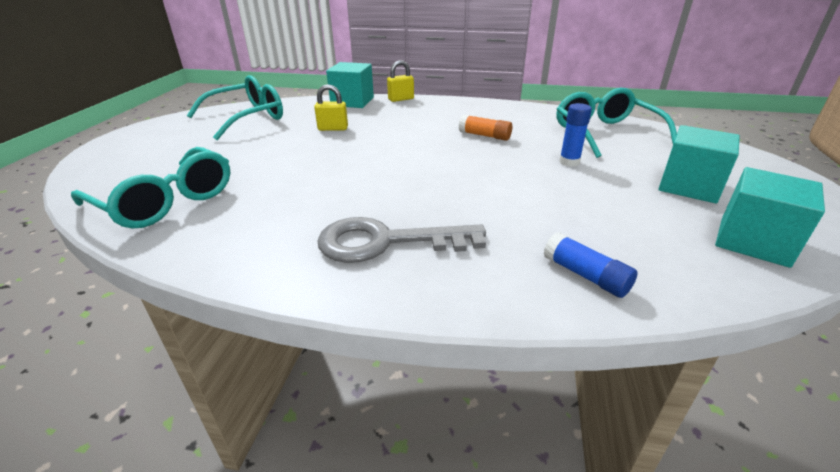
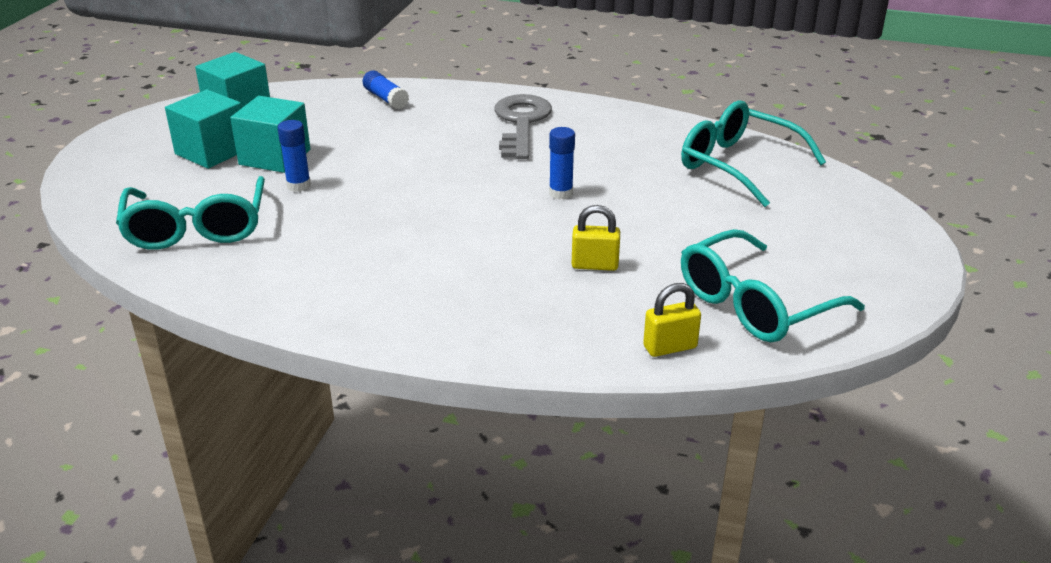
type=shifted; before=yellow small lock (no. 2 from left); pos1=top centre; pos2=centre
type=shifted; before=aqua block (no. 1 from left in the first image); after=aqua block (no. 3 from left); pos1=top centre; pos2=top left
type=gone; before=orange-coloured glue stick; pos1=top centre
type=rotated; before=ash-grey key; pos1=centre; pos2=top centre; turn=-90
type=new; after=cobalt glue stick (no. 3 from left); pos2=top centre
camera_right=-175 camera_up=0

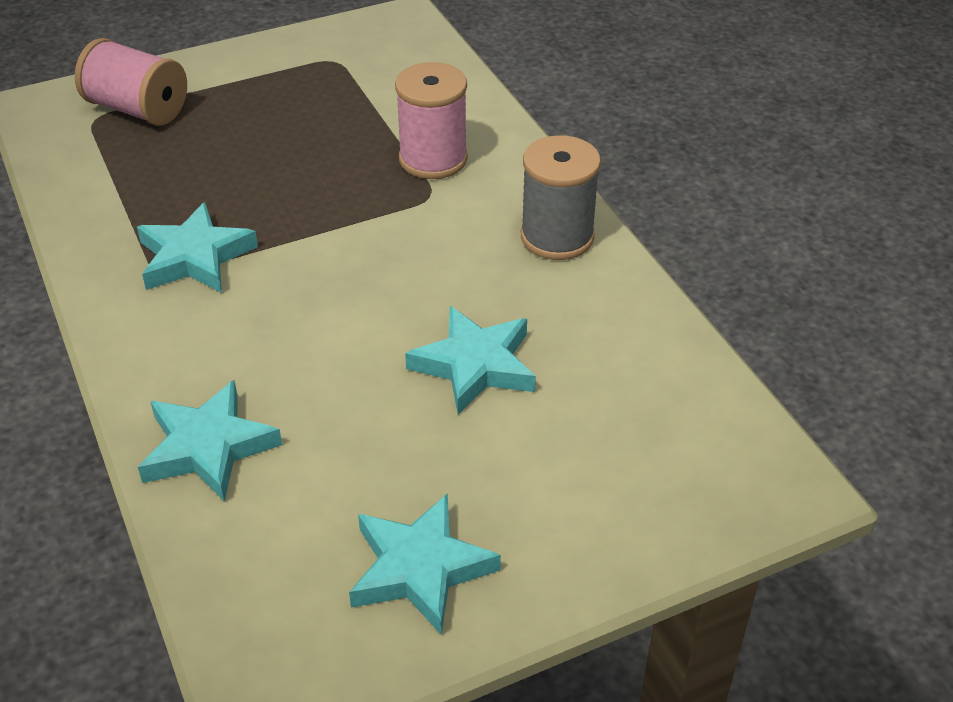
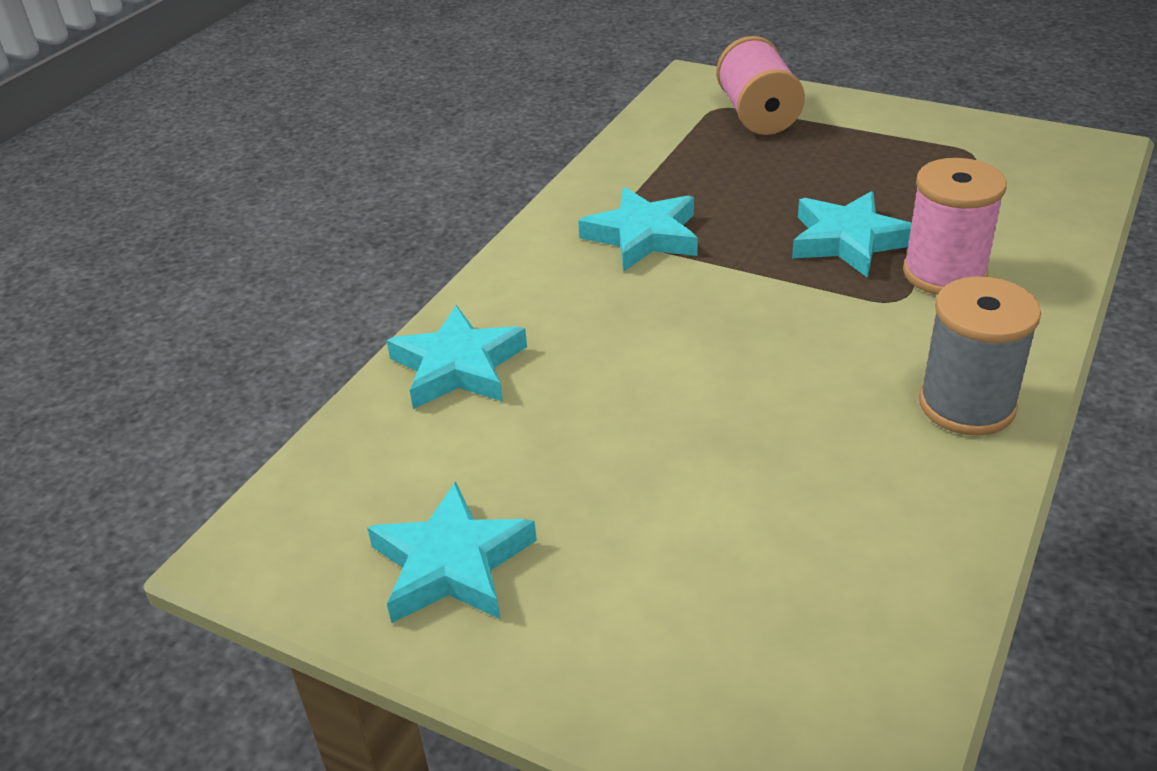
type=shifted; before=aqua five-pointed star (no. 4 from left); pos1=centre; pos2=top right
camera_right=55 camera_up=-5

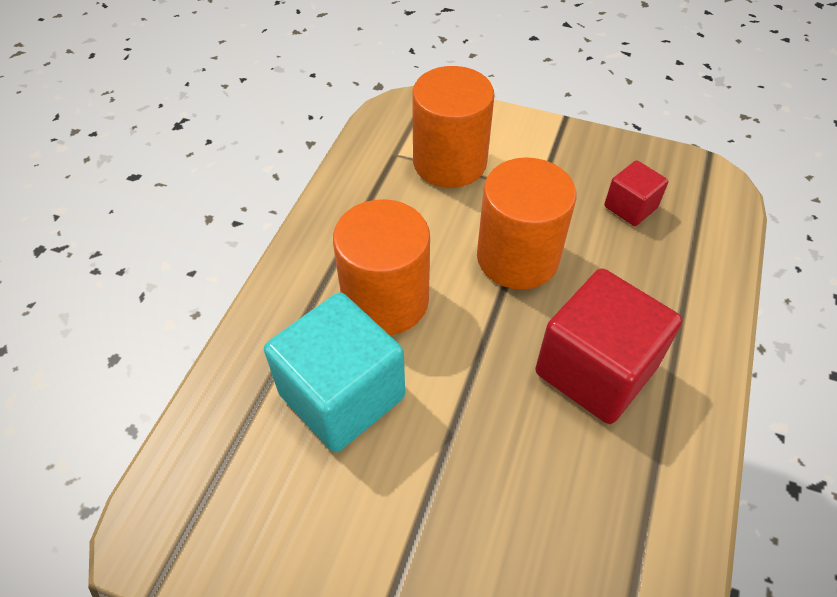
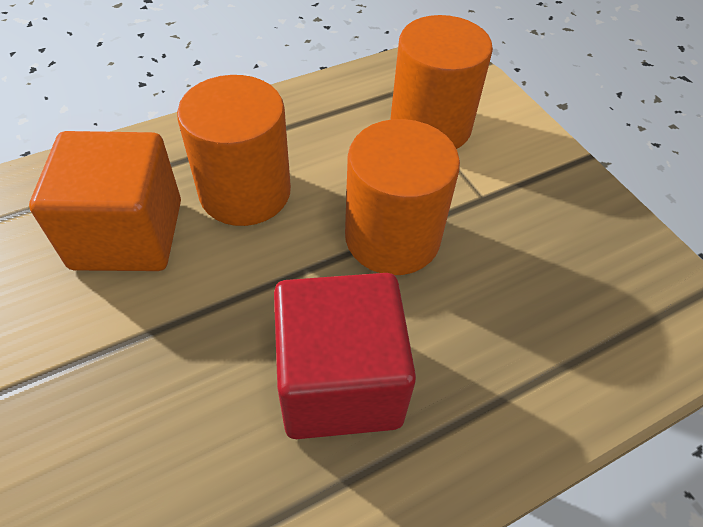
type=gone; before=red block (no. 2 from left); pos1=top right
type=repainted; before=aqua block; after=orange-coloured block; pos1=centre; pos2=middle left
camera_right=40 camera_up=0

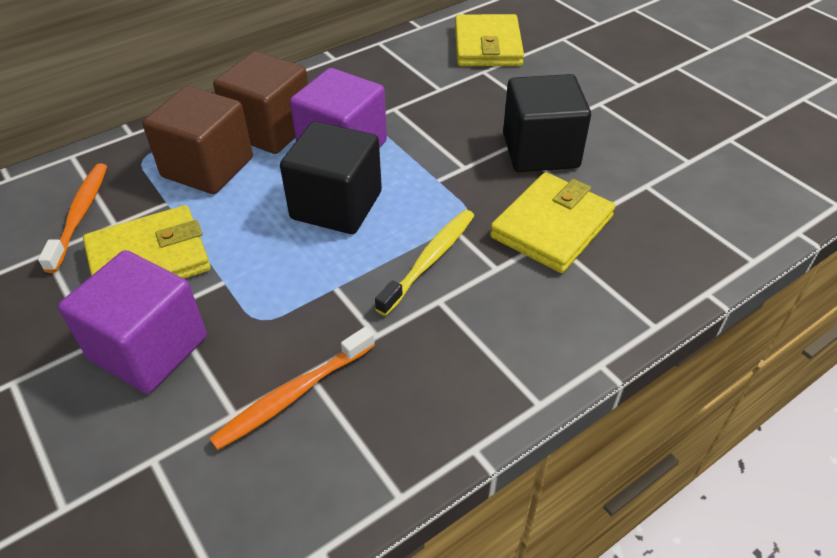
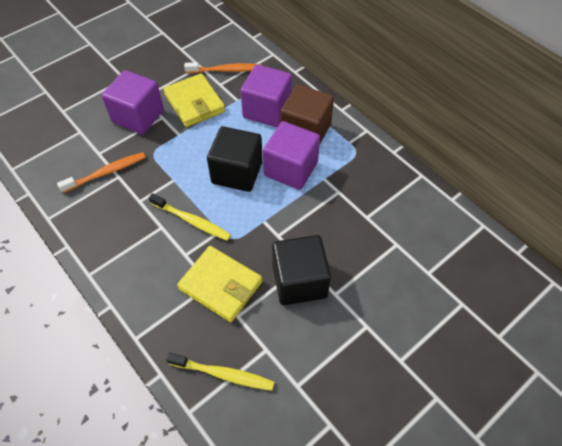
type=gone; before=yellow wallet (no. 2 from left); pos1=top centre
type=repainted; before=dark brown block (no. 1 from left); after=purple block (no. 2 from left); pos1=top left; pos2=top centre
type=rotated; before=orange-coloured tooth brush (no. 2 from left in the first image); pos1=bottom centre; pos2=middle left; turn=105
type=new; after=yellow tooth brush (no. 2 from left); pos2=bottom centre
camera_right=85 camera_up=10

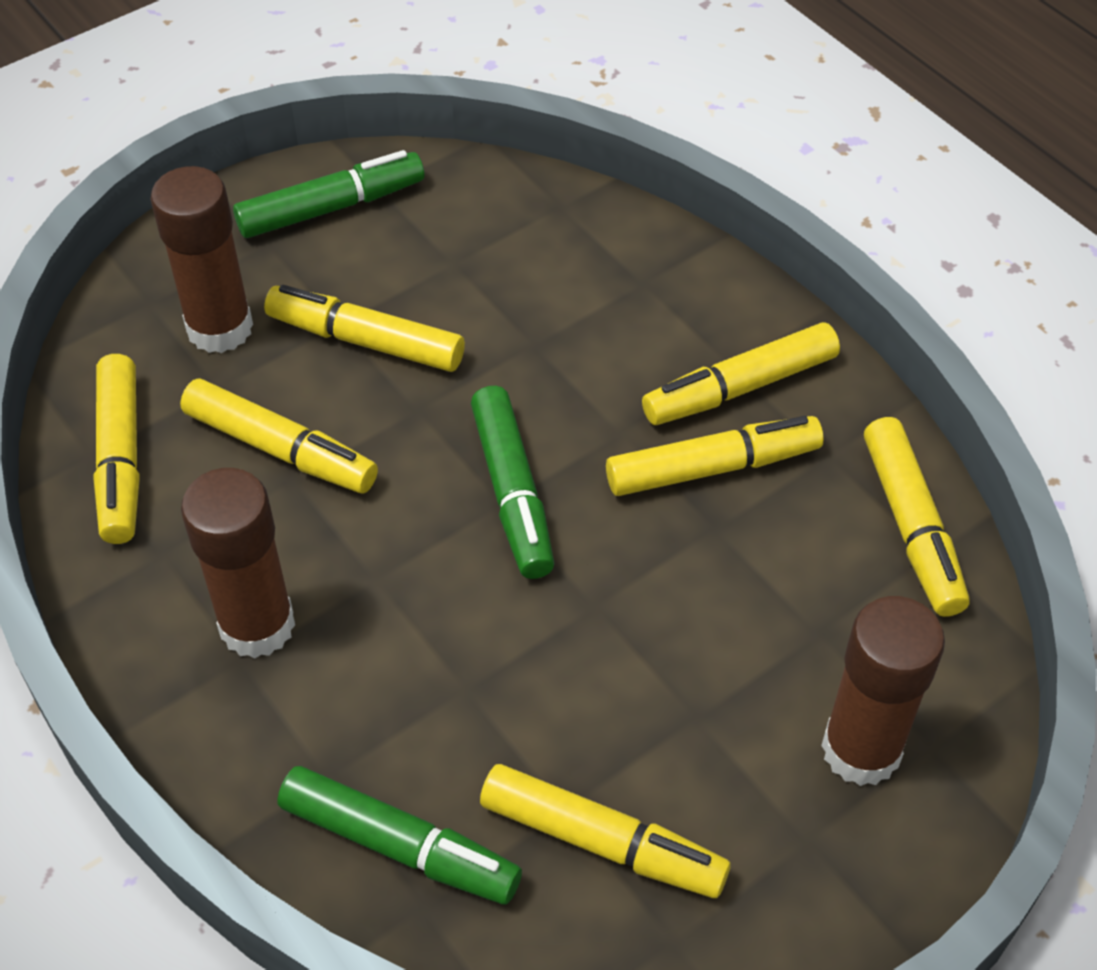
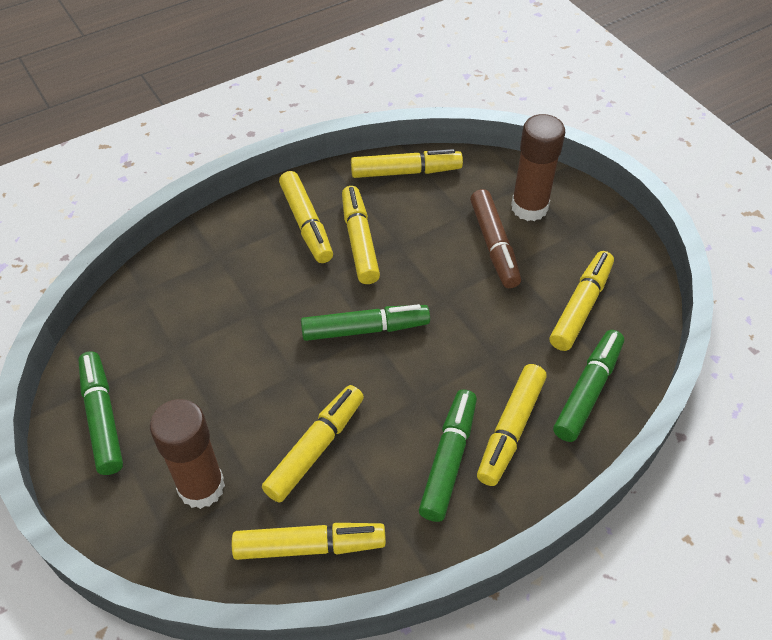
type=shifted; before=yellow marker (no. 3 from left in the first image); after=yellow marker (no. 6 from left); pos1=middle left; pos2=centre
type=swapped; before=dark brown glue stick (no. 2 from left); after=green marker (no. 3 from left); pos1=middle left; pos2=bottom centre
type=new; after=dark brown marker; pos2=centre
camera_right=-85 camera_up=0

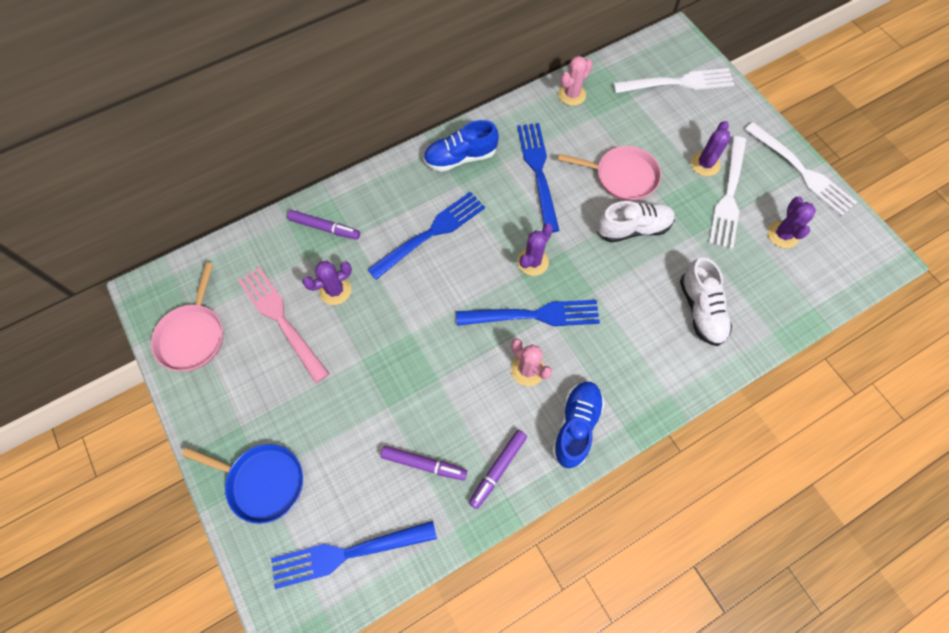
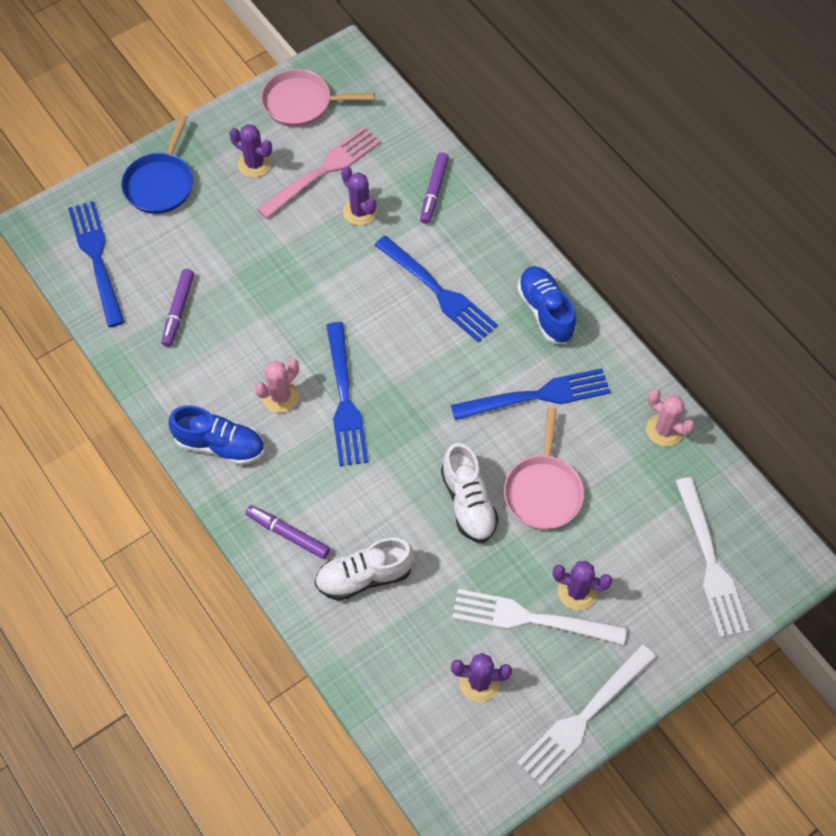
type=shifted; before=purple cactus (no. 2 from left in the first image); after=purple cactus (no. 1 from left); pos1=centre; pos2=top left
type=shifted; before=purple marker (no. 3 from left in the first image); after=purple marker (no. 2 from left); pos1=bottom centre; pos2=centre
camera_right=85 camera_up=-5

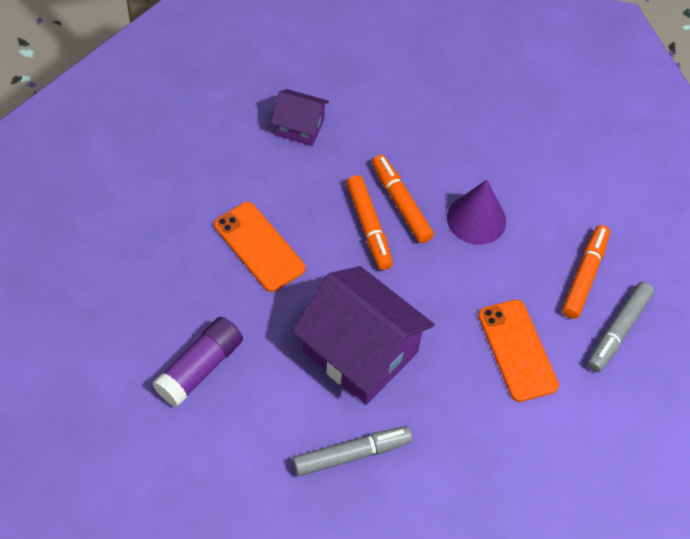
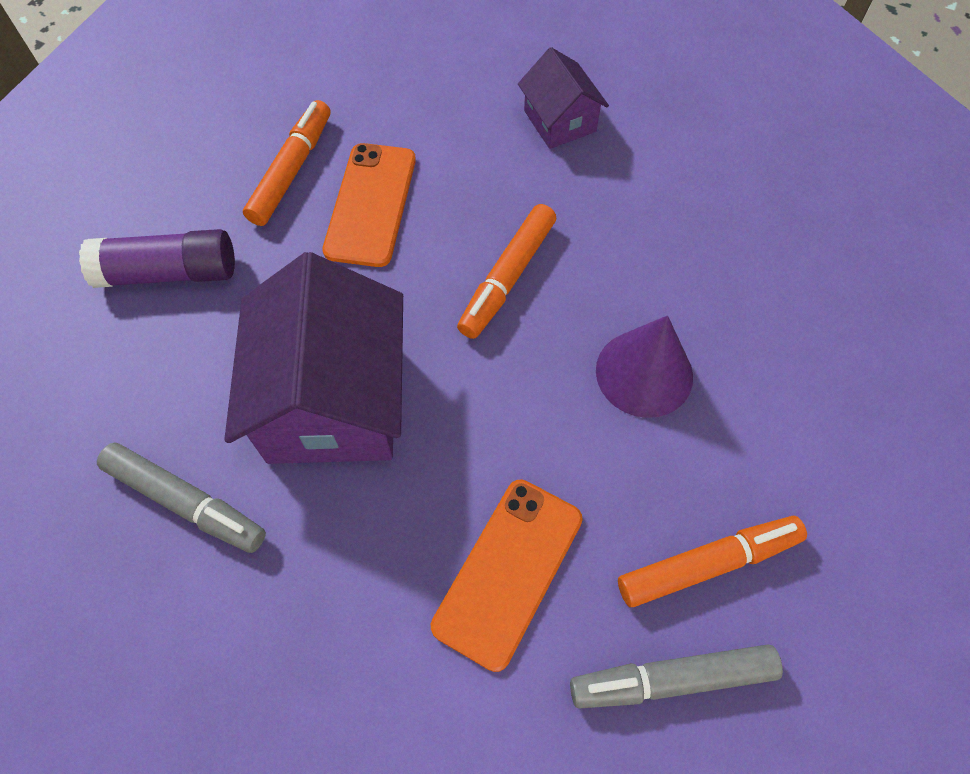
type=shifted; before=orange-coloured marker (no. 2 from left in the first image); after=orange-coloured marker (no. 1 from left); pos1=centre; pos2=top left
camera_right=50 camera_up=5

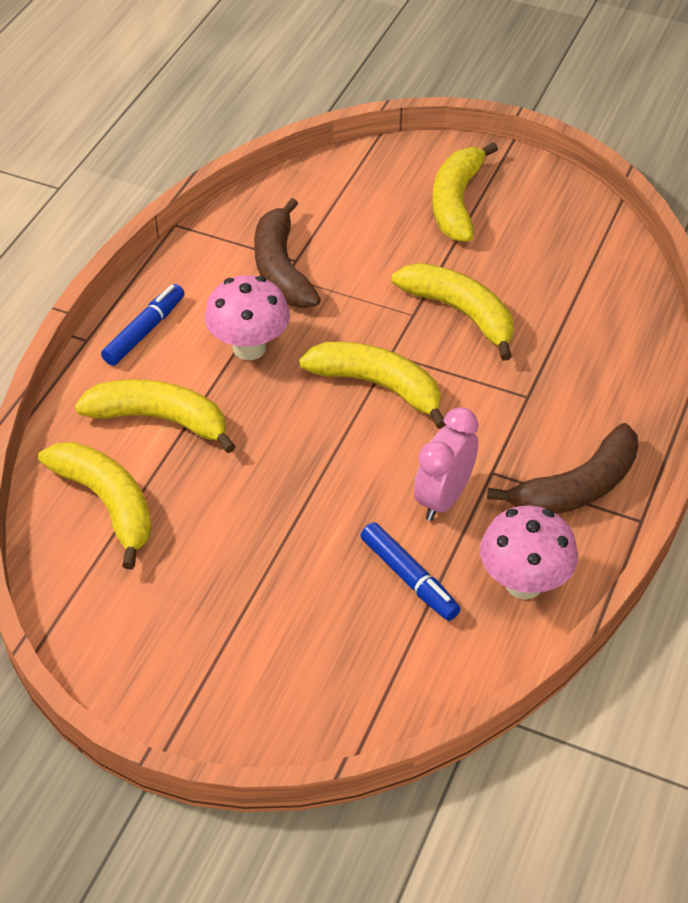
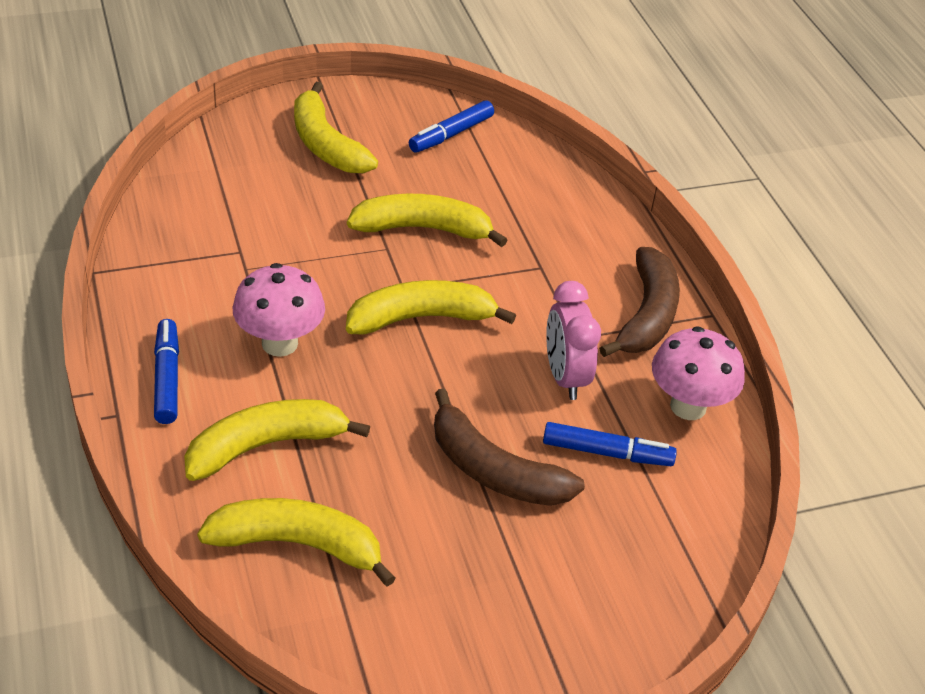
type=shifted; before=dark brown toy banana (no. 1 from left); pos1=top centre; pos2=centre
type=new; after=cobalt marker (no. 2 from left); pos2=top centre
camera_right=-45 camera_up=-5

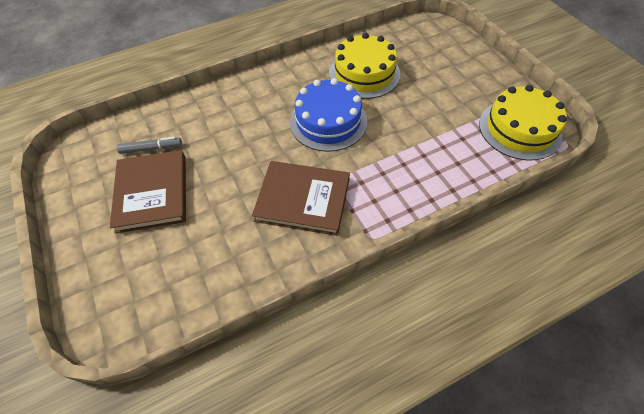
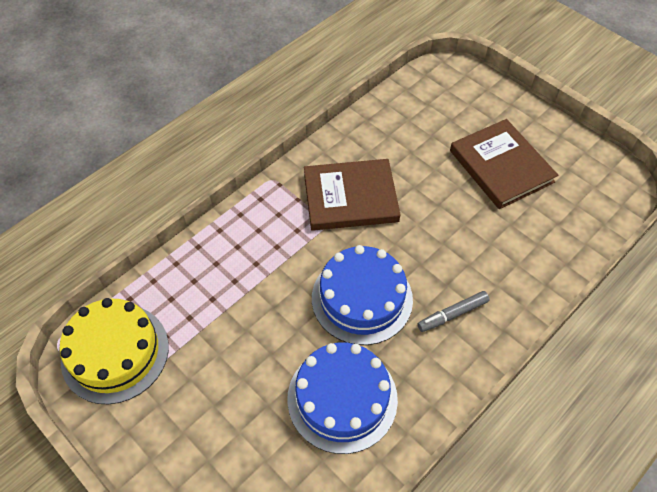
type=repainted; before=yellow gateau (no. 1 from left); after=cobalt gateau (no. 1 from left); pos1=top centre; pos2=bottom centre
type=shifted; before=ash-grey marker; pos1=middle left; pos2=middle right
camera_right=160 camera_up=0

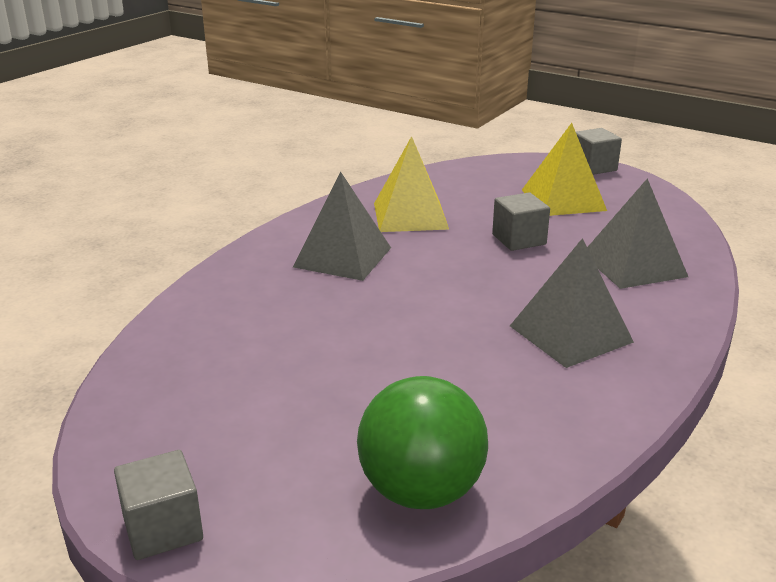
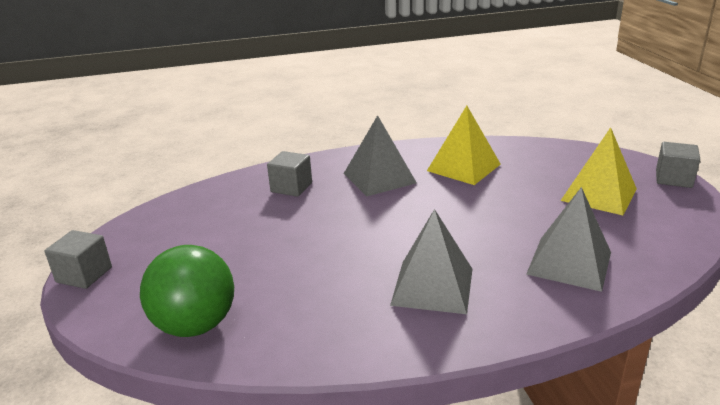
type=shifted; before=ash-grey block (no. 2 from left); pos1=middle right; pos2=centre
camera_right=45 camera_up=0

